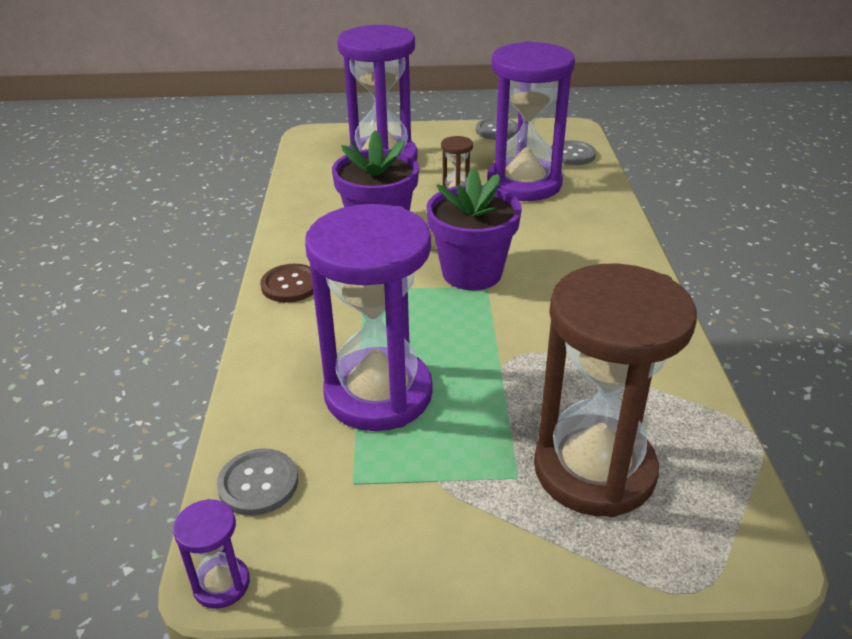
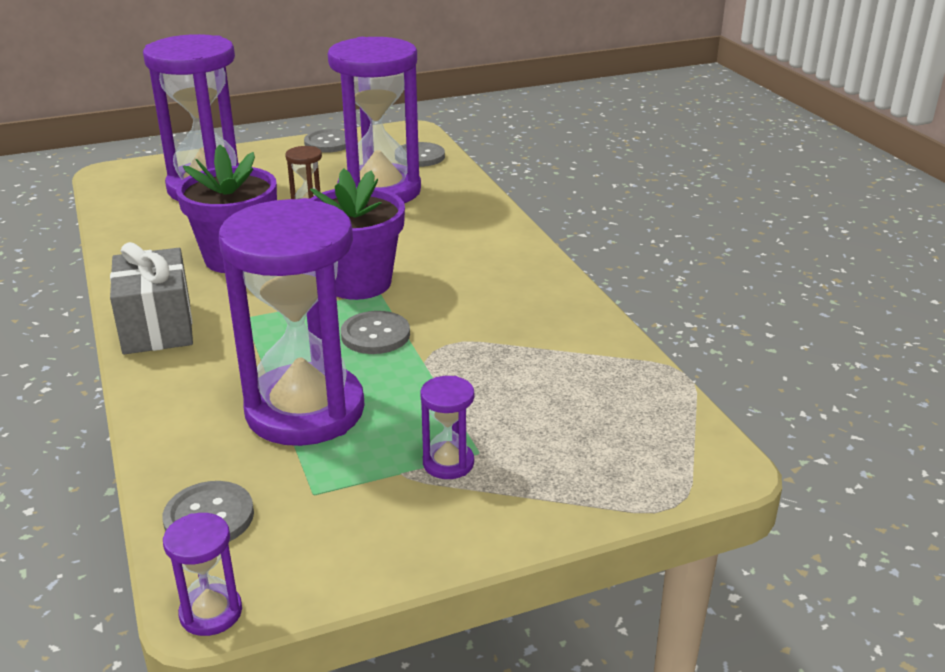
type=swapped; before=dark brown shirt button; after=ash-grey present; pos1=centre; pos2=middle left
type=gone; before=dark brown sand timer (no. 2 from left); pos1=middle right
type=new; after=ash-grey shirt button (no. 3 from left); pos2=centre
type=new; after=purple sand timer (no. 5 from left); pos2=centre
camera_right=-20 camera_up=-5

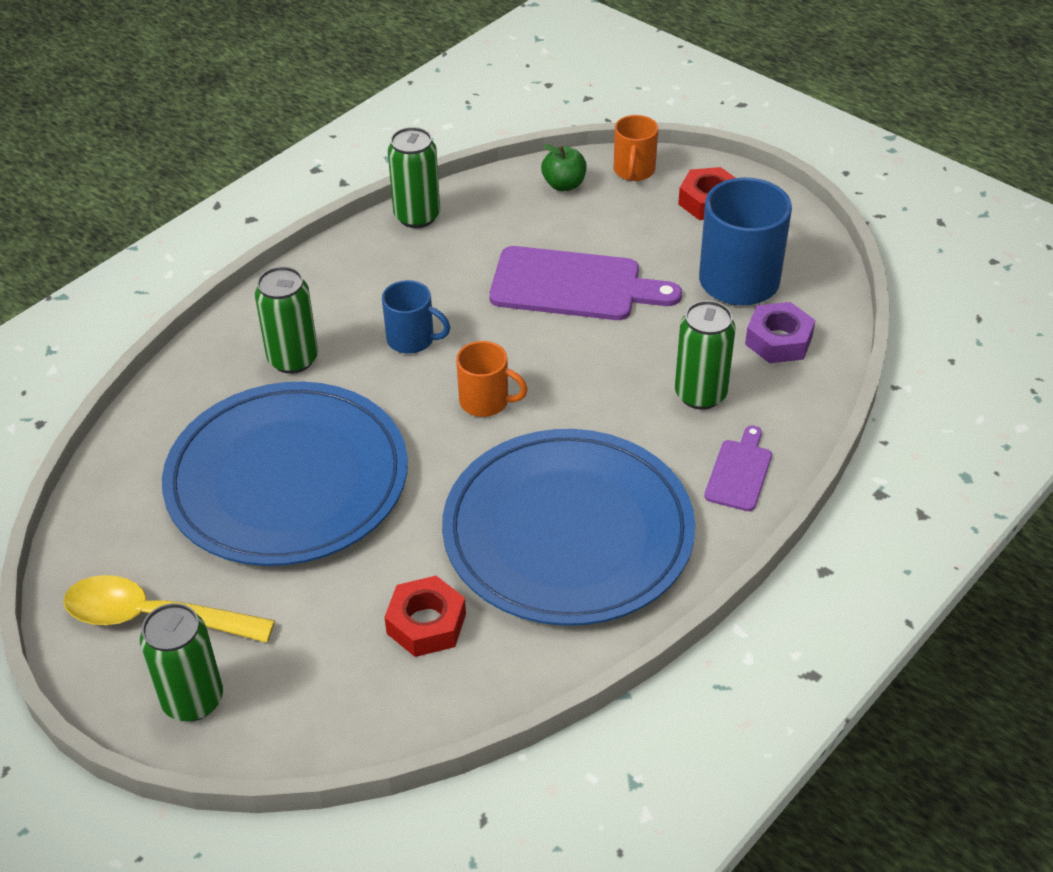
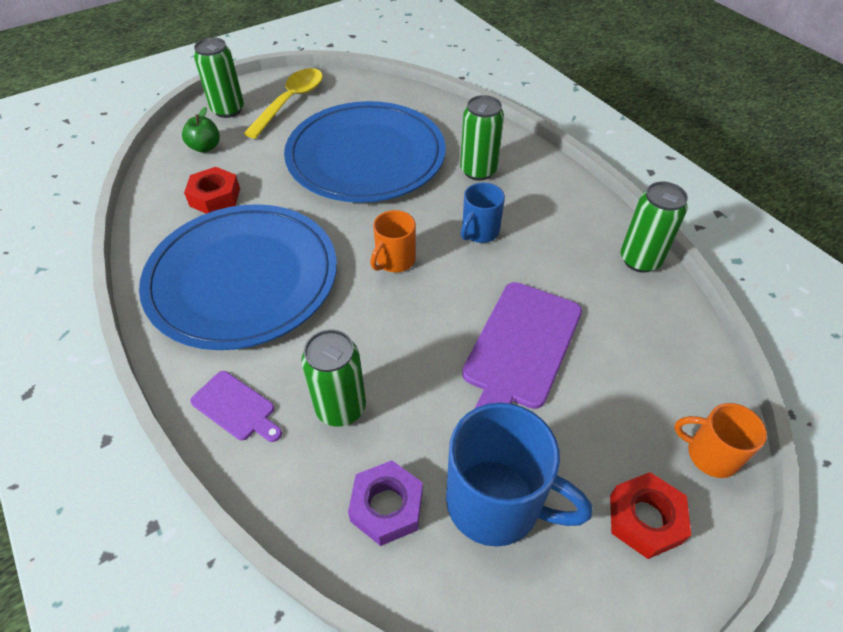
type=shifted; before=green apple fruit; pos1=top centre; pos2=top left
camera_right=105 camera_up=5

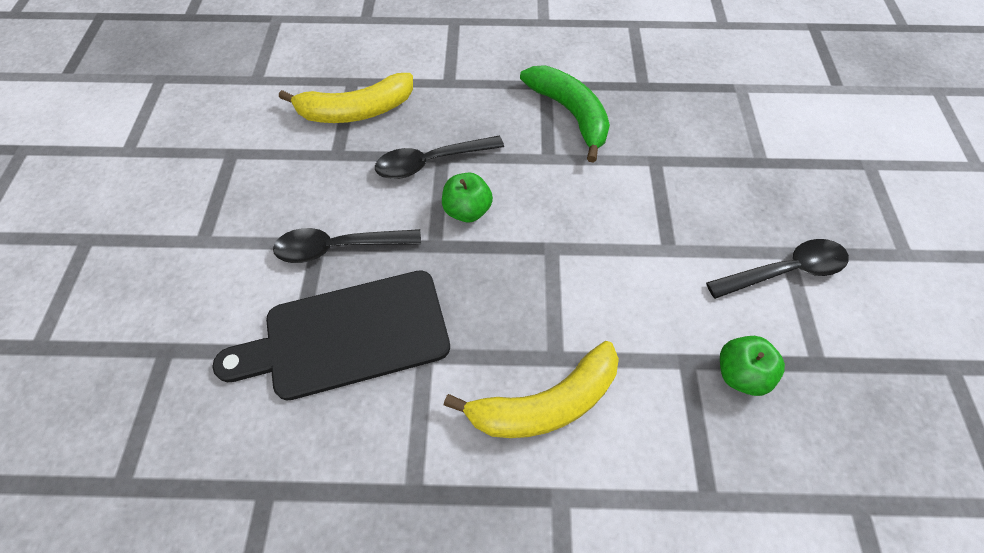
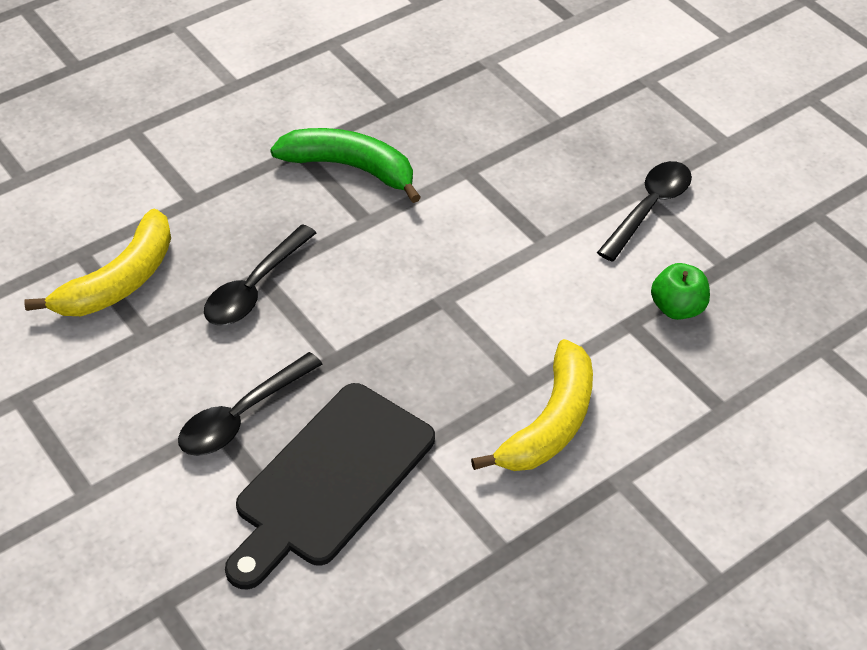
type=gone; before=green apple fruit (no. 1 from left); pos1=centre
camera_right=-40 camera_up=-10

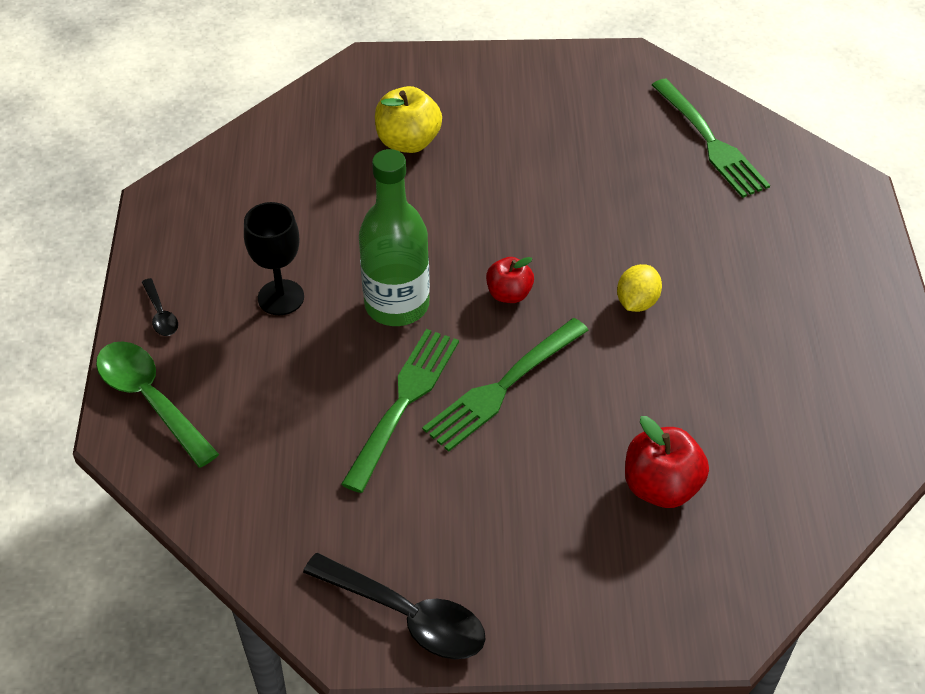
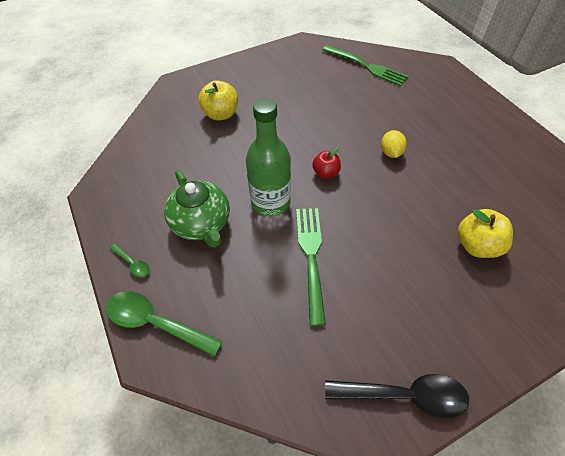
type=swapped; before=ebony chalice; after=green china teapot; pos1=middle left; pos2=centre
type=repainted; before=ebony teaspoon (no. 1 from left); after=green teaspoon (no. 1 from left); pos1=middle left; pos2=middle left
type=gone; before=green dinner fork (no. 2 from left); pos1=centre
type=repainted; before=red apple fruit (no. 2 from left); after=yellow apple fruit (no. 2 from left); pos1=middle right; pos2=middle right
camera_right=-25 camera_up=5

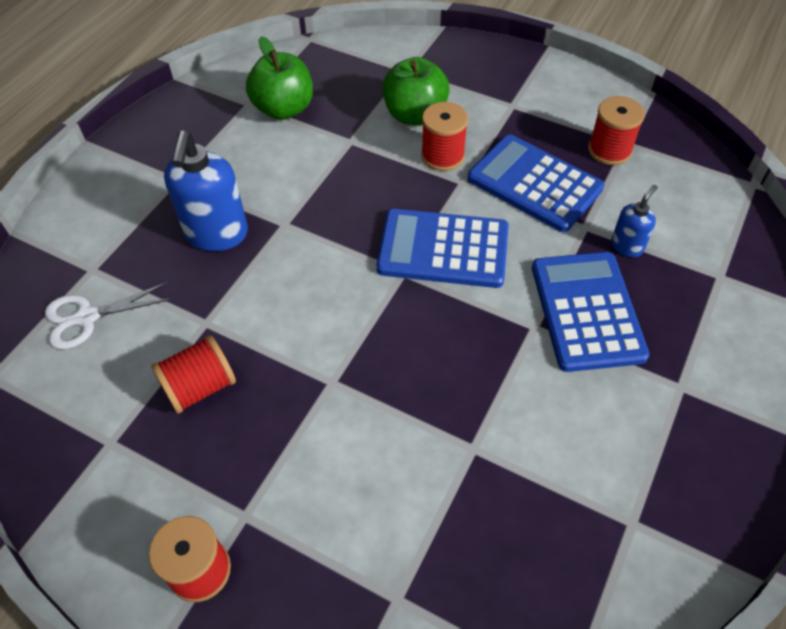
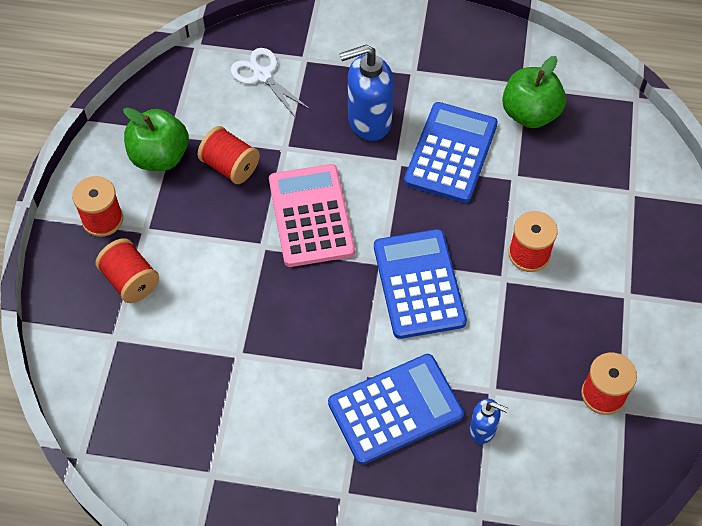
type=shifted; before=green apple fruit (no. 2 from left in the first image); after=green apple fruit (no. 1 from left); pos1=top centre; pos2=top left
type=shifted; before=cobalt calculator (no. 2 from left in the first image); after=cobalt calculator (no. 3 from left); pos1=top right; pos2=top centre
type=new; after=rose-pink calculator; pos2=centre
type=new; after=red bobbin (no. 2 from left); pos2=middle left
camera_right=70 camera_up=5

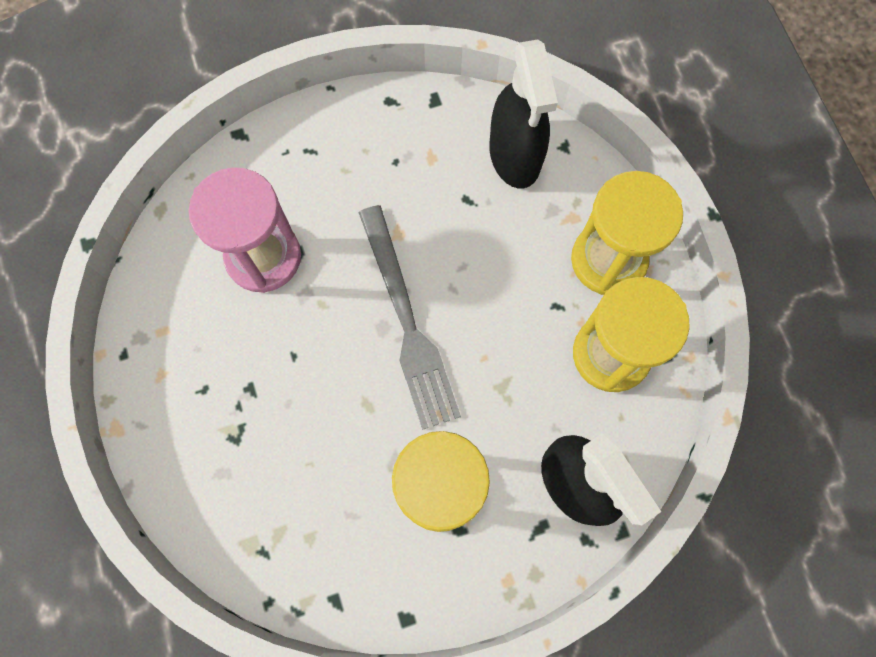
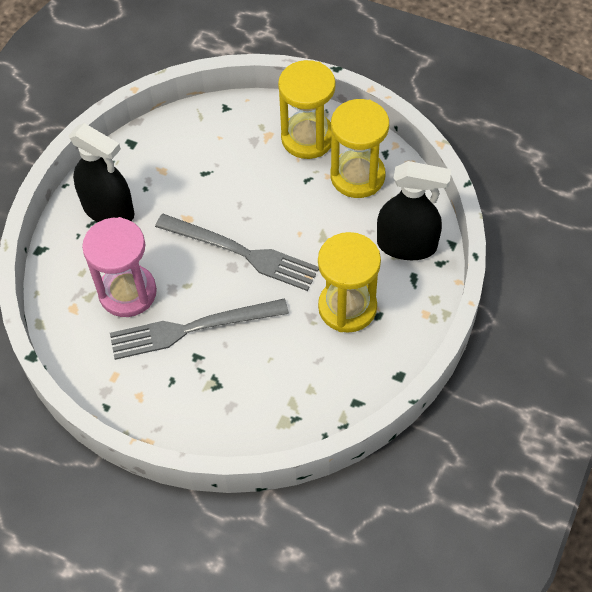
type=shifted; before=ebony spray bottle (no. 1 from left); pos1=top centre; pos2=top left
type=new; after=ash-grey dinner fork (no. 1 from left); pos2=centre
camera_right=-45 camera_up=-15

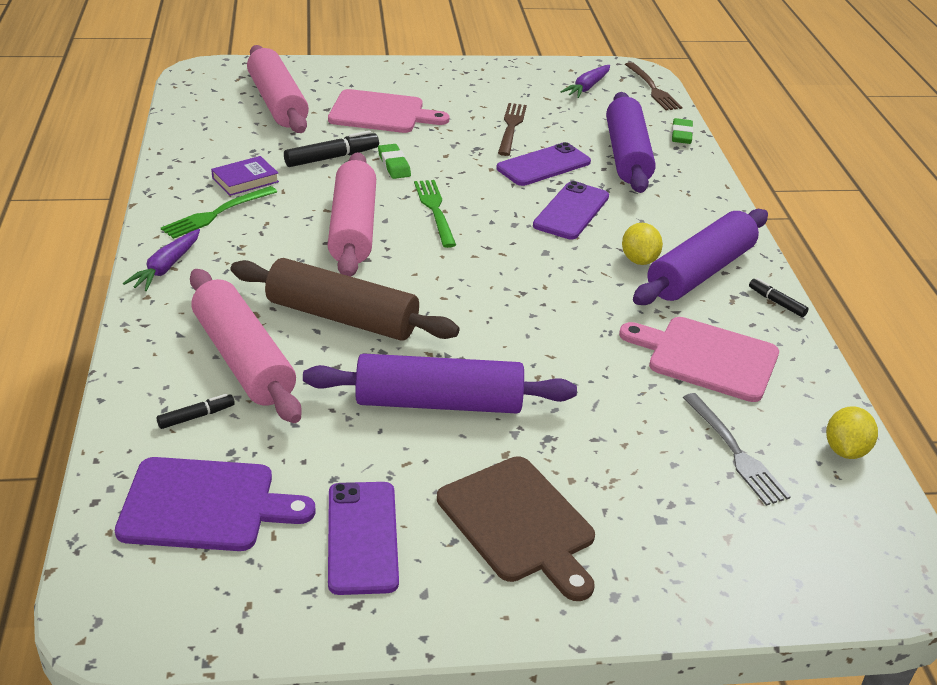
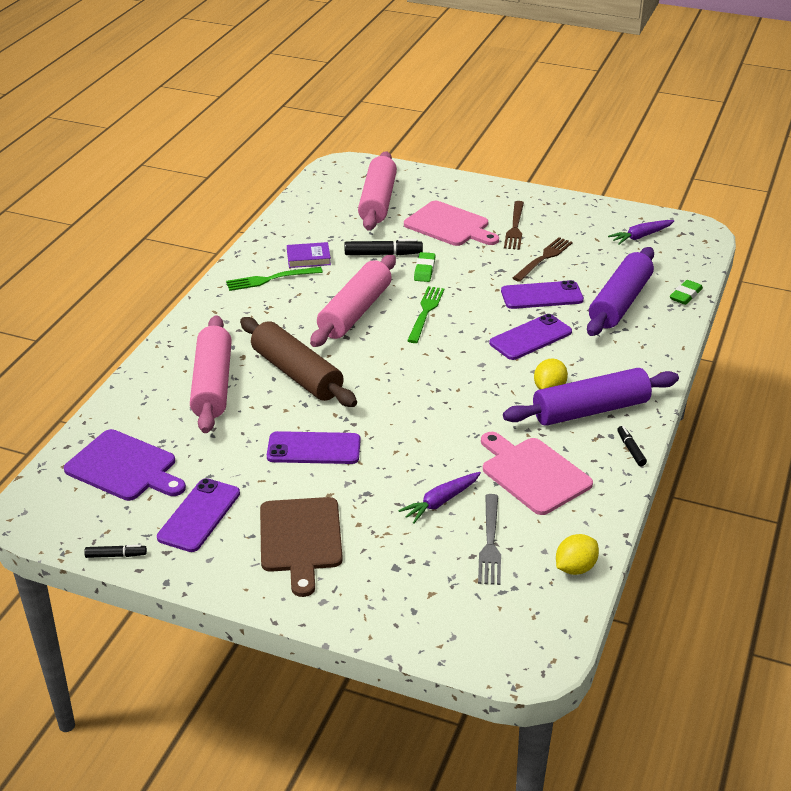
type=shifted; before=dark brown dinner fork (no. 2 from left in the first image); after=dark brown dinner fork (no. 1 from left); pos1=top right; pos2=top centre
type=shifted; before=purple root vegetable (no. 1 from left); pos1=middle left; pos2=centre
type=swapped; before=purple rolling pin (no. 1 from left); after=purple mobile phone (no. 2 from left); pos1=centre; pos2=centre
type=shifted; before=ebony marker (no. 1 from left); pos1=middle left; pos2=bottom left
camera_right=30 camera_up=0

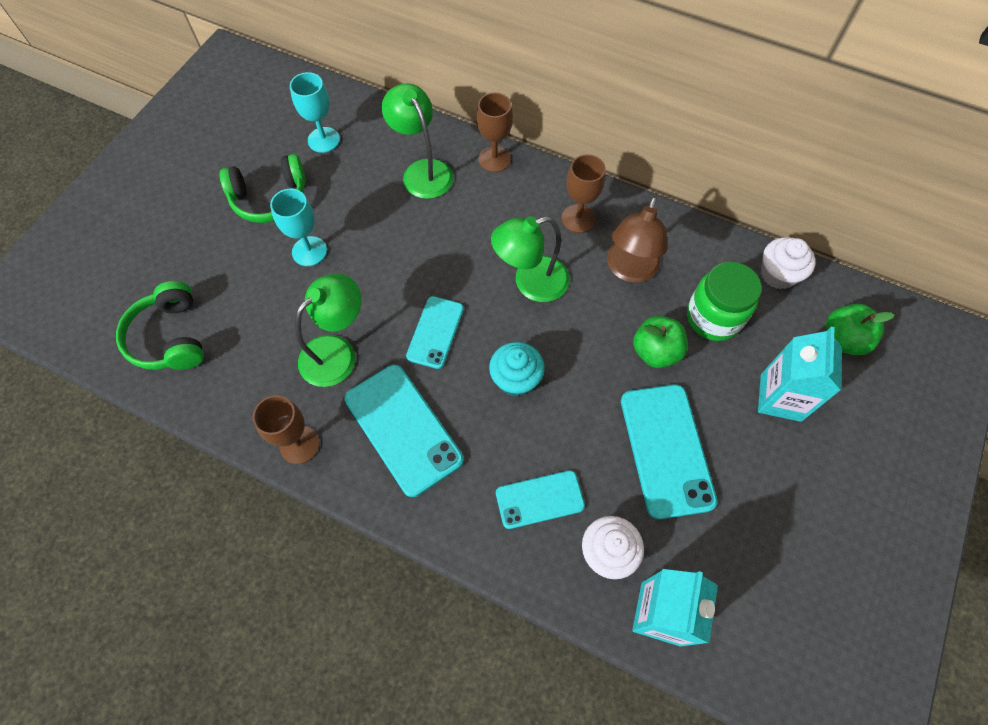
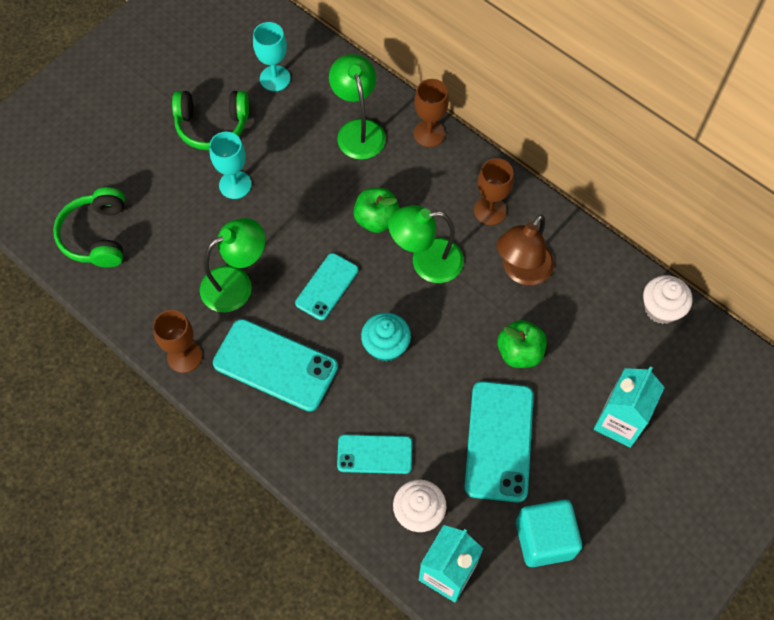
type=gone; before=green jam jar; pos1=middle right
type=shifted; before=green apple fruit (no. 2 from left in the first image); after=green apple fruit (no. 1 from left); pos1=middle right; pos2=centre
type=rotated; before=aqua mobile phone (no. 1 from left); pos1=centre; pos2=centre; turn=-45
type=new; after=aqua block; pos2=bottom right
camera_right=15 camera_up=0

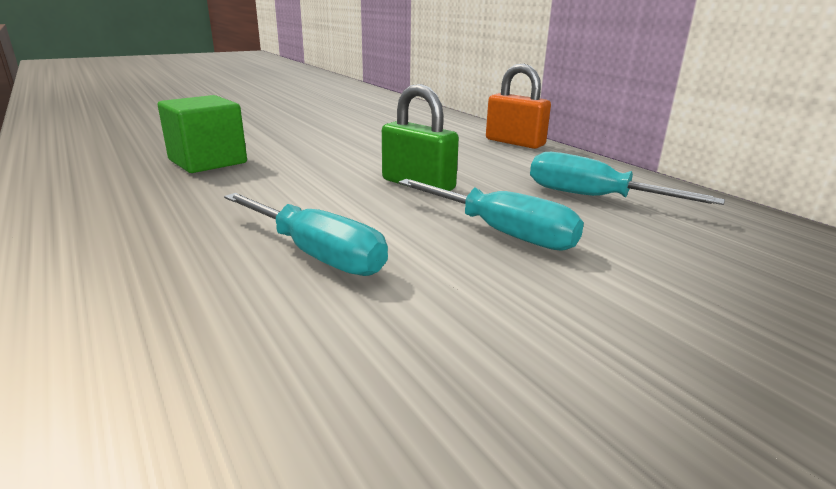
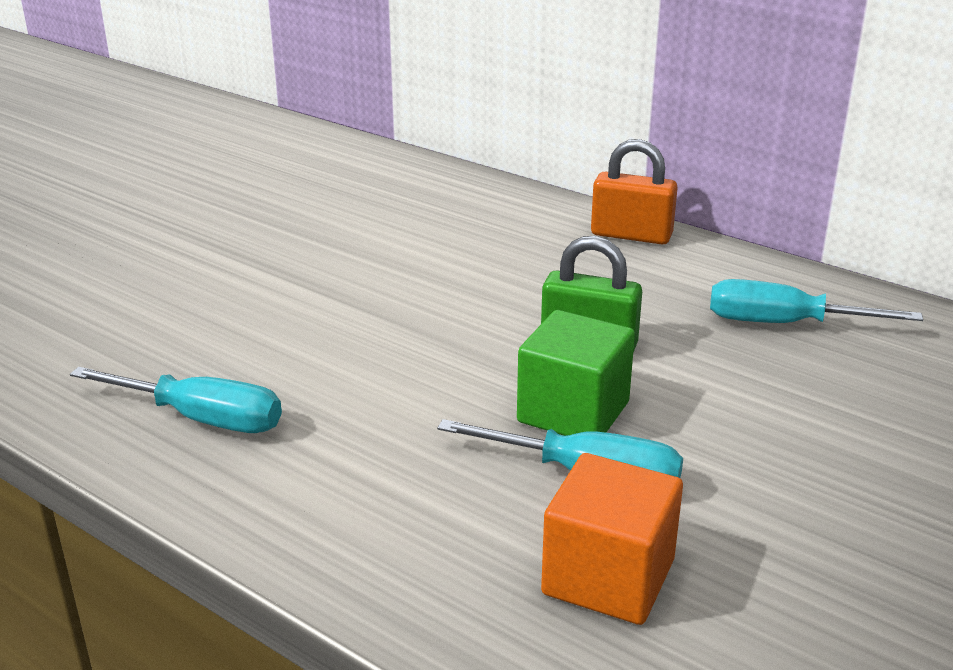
type=shifted; before=green block; pos1=top left; pos2=centre
type=shifted; before=aqua flat screwdriver (no. 2 from left in the first image); after=aqua flat screwdriver (no. 1 from left); pos1=centre; pos2=middle left
type=new; after=orange-coloured block; pos2=bottom centre
camera_right=-20 camera_up=5

